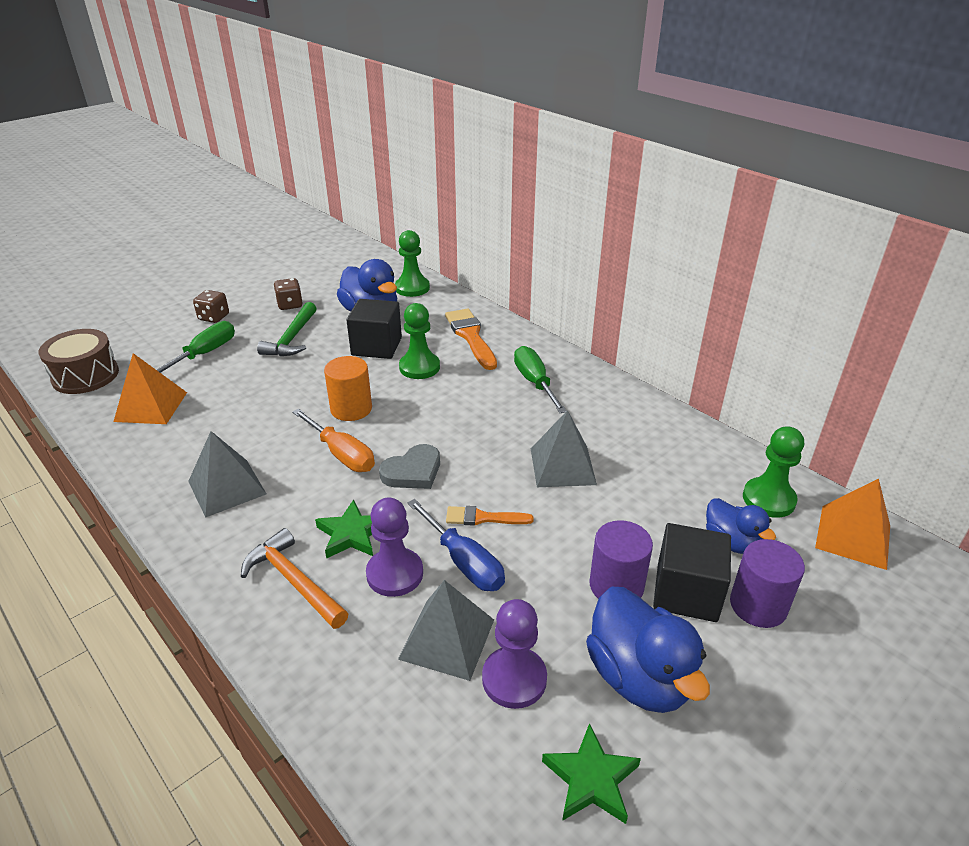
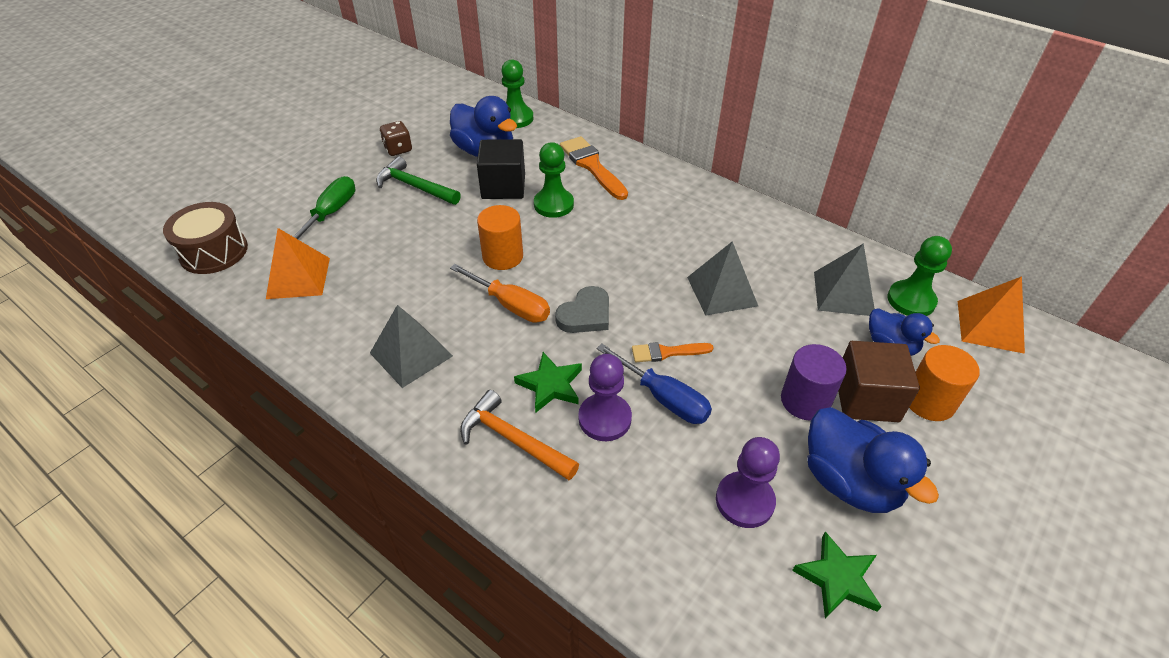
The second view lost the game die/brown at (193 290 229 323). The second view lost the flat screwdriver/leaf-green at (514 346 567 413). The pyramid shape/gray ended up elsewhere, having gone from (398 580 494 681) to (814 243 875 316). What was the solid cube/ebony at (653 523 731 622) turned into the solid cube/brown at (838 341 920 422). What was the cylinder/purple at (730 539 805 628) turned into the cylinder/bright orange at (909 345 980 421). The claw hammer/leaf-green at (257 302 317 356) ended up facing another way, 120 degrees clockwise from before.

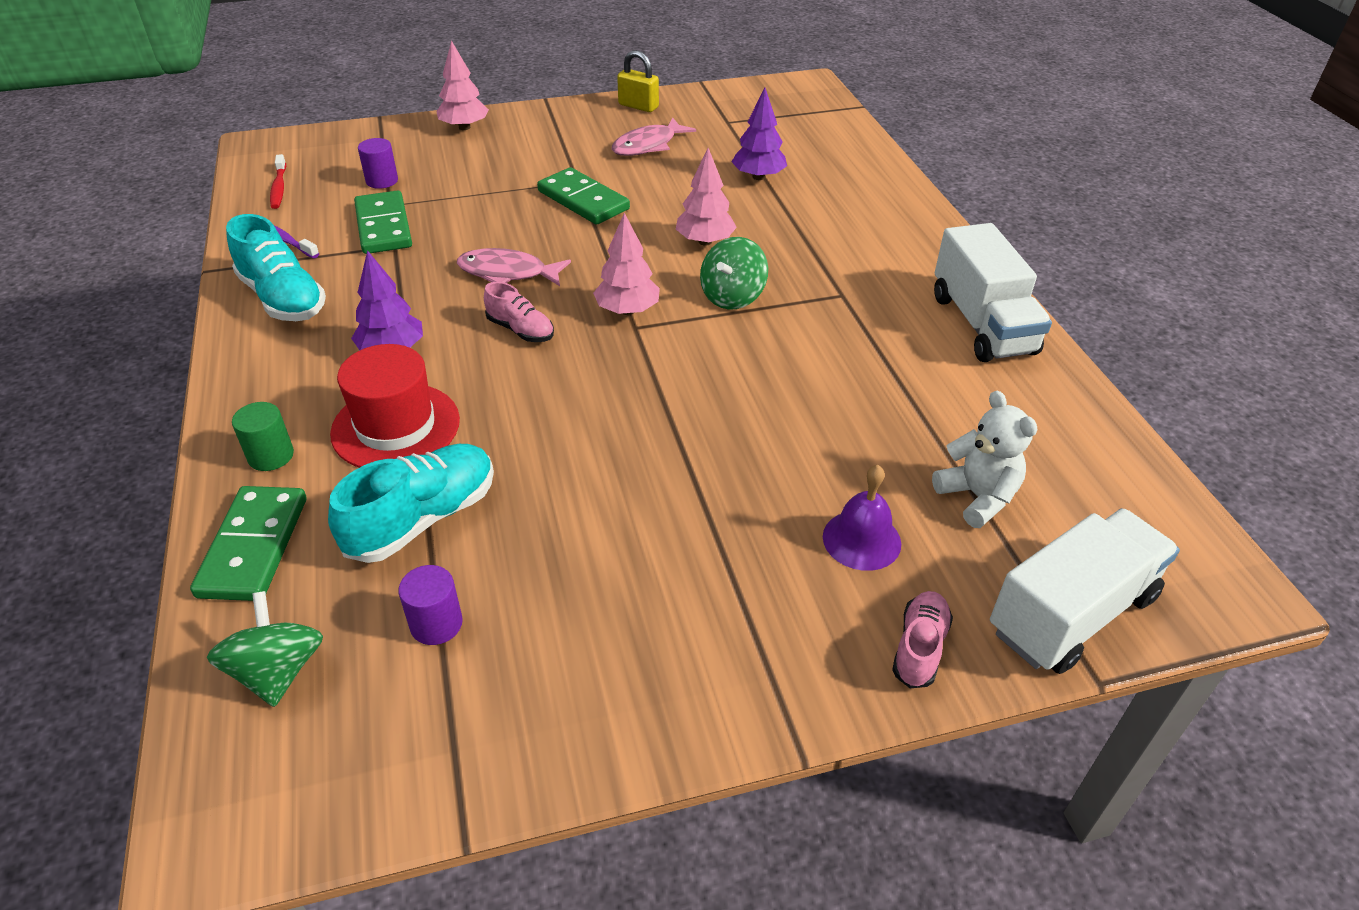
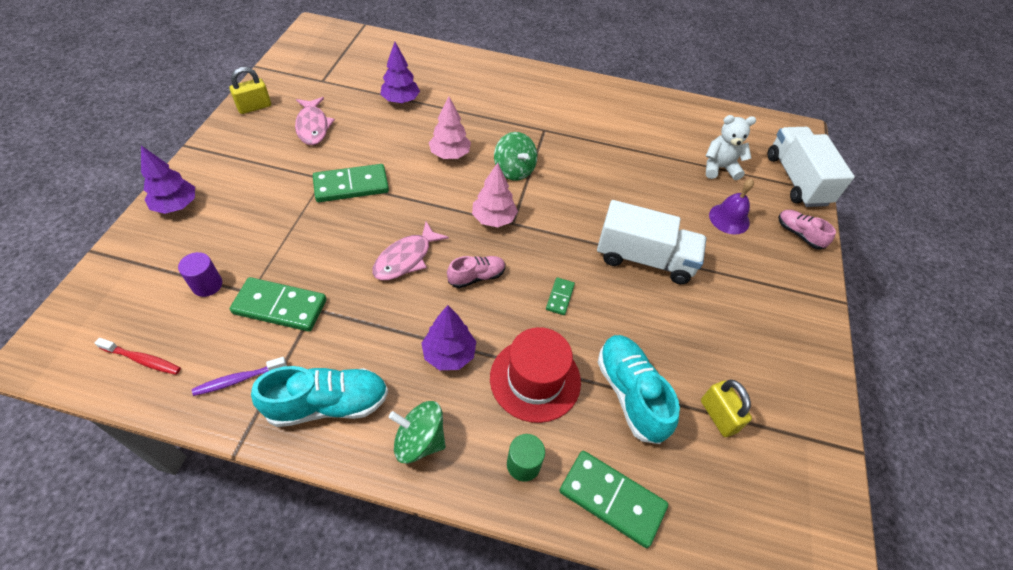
The second view gained the domino/leaf-green at (546 277 575 315). The toy top/leaf-green ended up elsewhere, having gone from (207 591 323 707) to (389 401 446 464). The truck/pure white ended up elsewhere, having gone from (934 223 1052 362) to (597 200 706 284). Where the cylinder/purple stood at (398 565 463 645), the small lock/yellow came to stand at (701 379 752 437). What was the tree/pink at (436 40 489 130) turned into the tree/purple at (141 146 195 214).

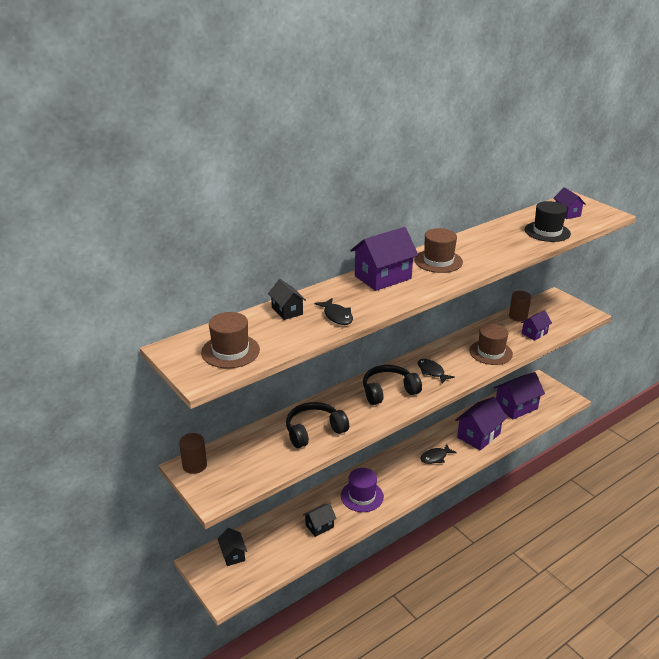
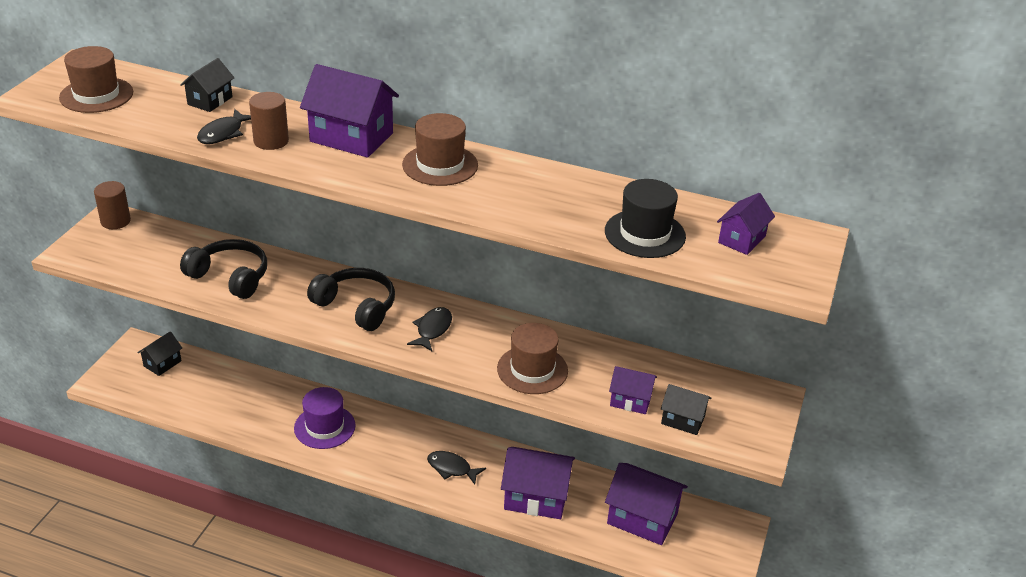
The toy house/ebony ended up elsewhere, having gone from (303 504 337 537) to (661 384 711 435). The cylinder/brown ended up elsewhere, having gone from (509 291 531 322) to (249 92 289 150).

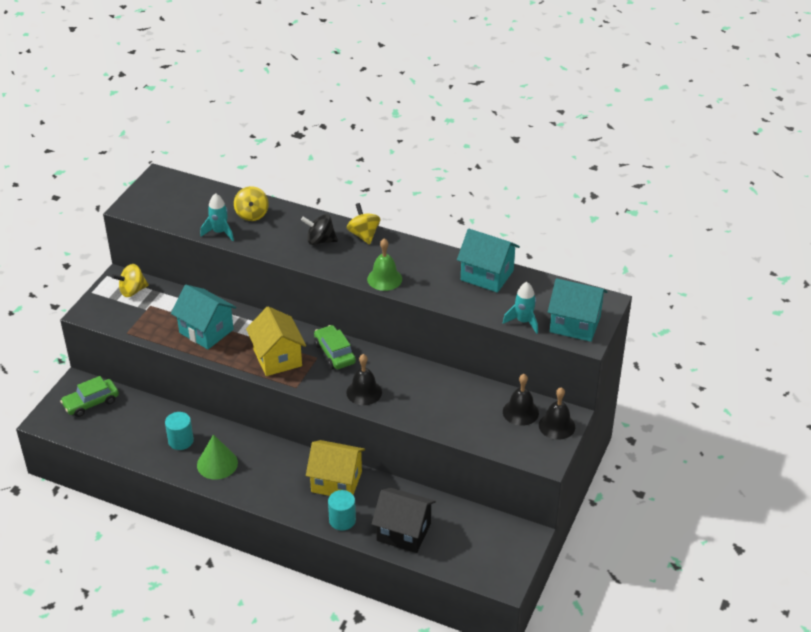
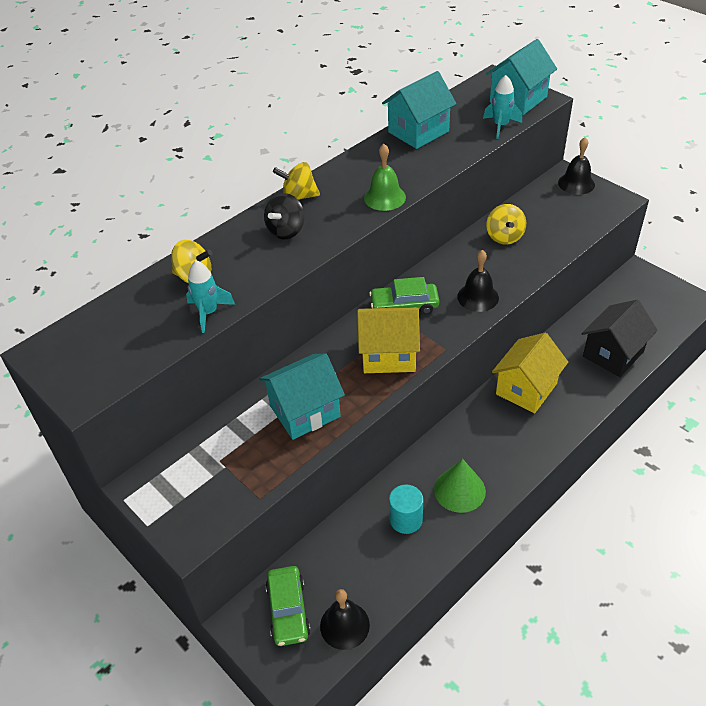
The second view lost the cylinder/turquoise at (328 490 356 531). The toy top/yellow ended up elsewhere, having gone from (112 264 149 297) to (486 204 526 245). The bell/ebony ended up elsewhere, having gone from (503 374 539 426) to (320 589 370 650).

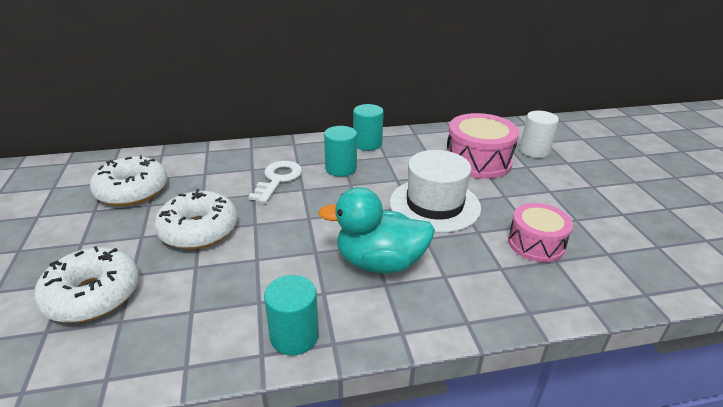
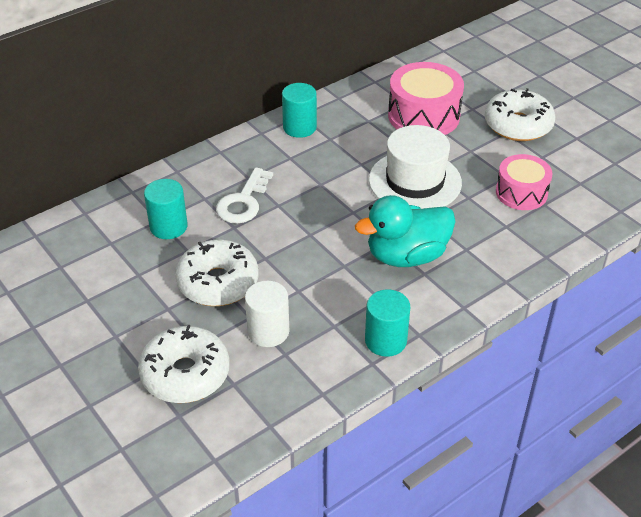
The doughnut/pure white ended up elsewhere, having gone from (90 155 168 206) to (485 89 556 141). The cylinder/turquoise ended up elsewhere, having gone from (324 126 357 177) to (144 179 188 239). The cylinder/pure white ended up elsewhere, having gone from (520 111 559 158) to (245 281 289 347). The key/pure white at (248 161 302 203) ended up facing another way, 150 degrees counterclockwise from before.

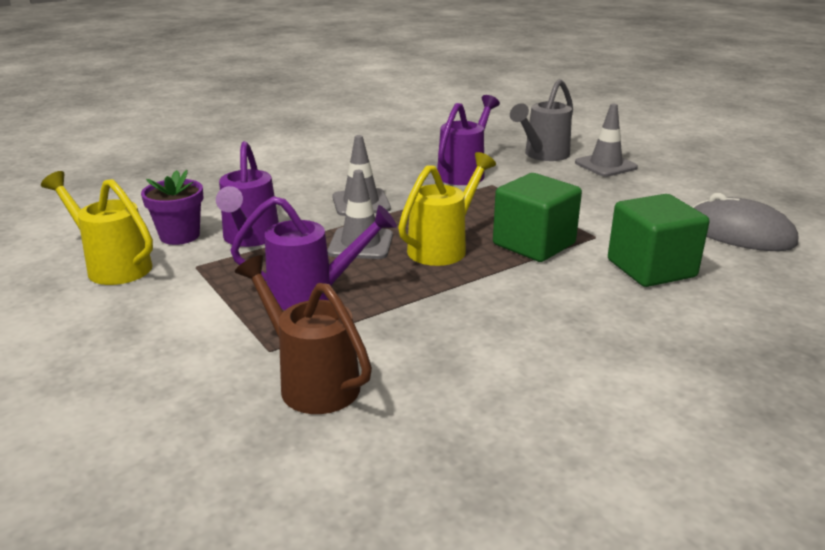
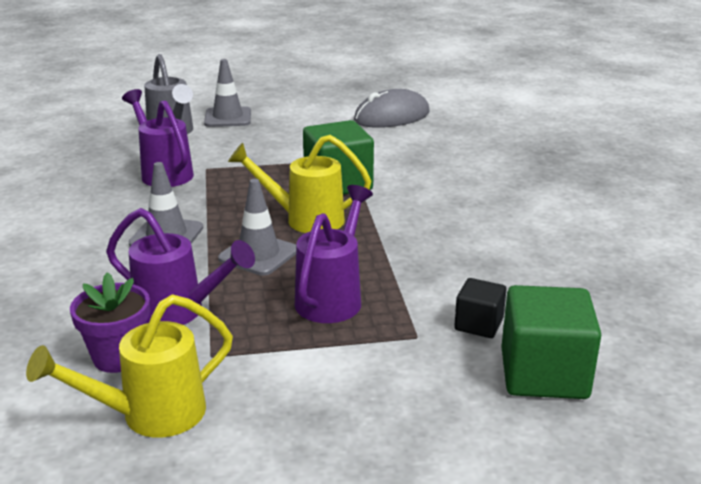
The solid cube/leaf-green ended up elsewhere, having gone from (608 194 709 287) to (501 285 601 399). Where the watering can/brown stood at (235 255 372 414), the solid cube/ebony came to stand at (454 278 507 338). The watering can/yellow at (398 152 496 266) ended up facing another way, 60 degrees counterclockwise from before.

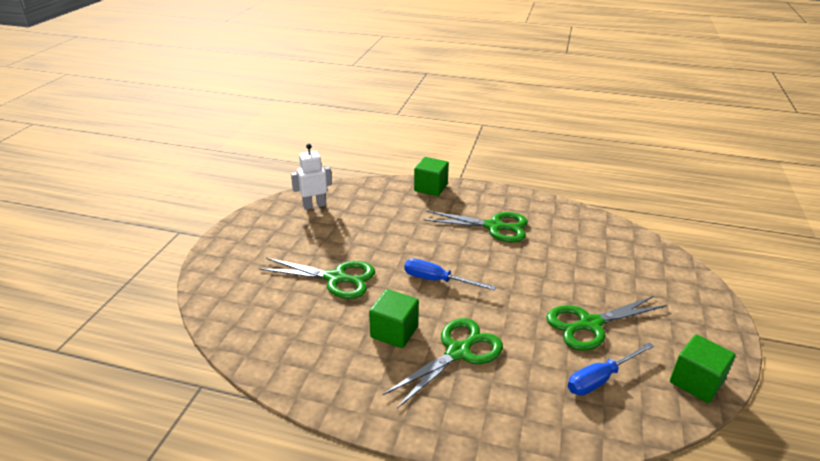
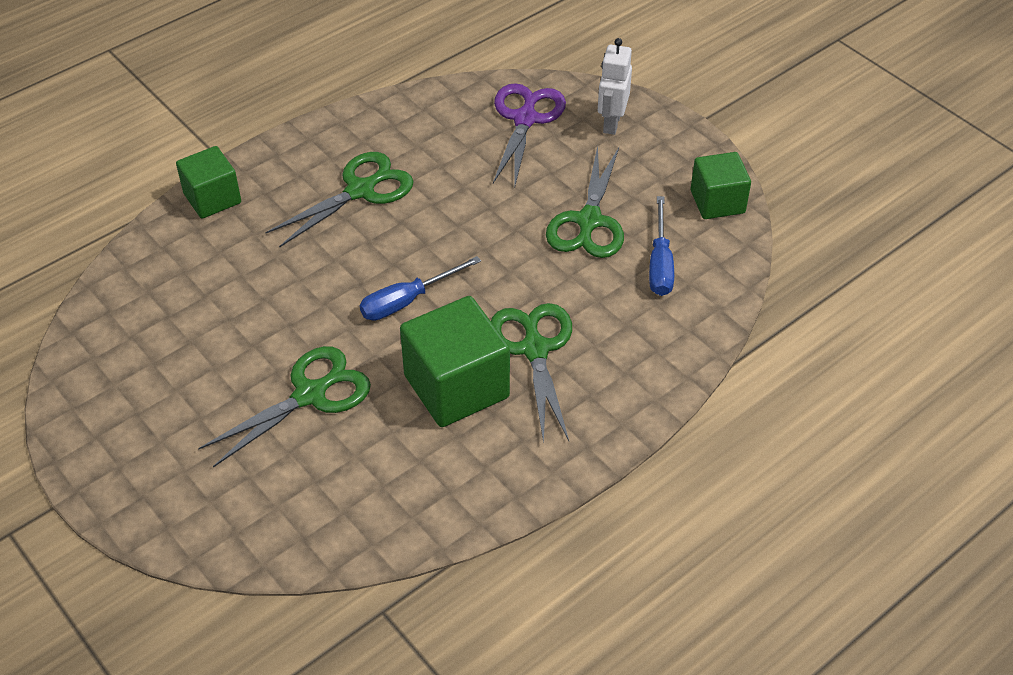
The second view gained the shears/purple at (493 83 566 189). The robot/pure white ended up elsewhere, having gone from (291 144 332 210) to (598 38 632 135). The size of the solid cube/leaf-green at (369 289 419 348) changed by a factor of 1.59.

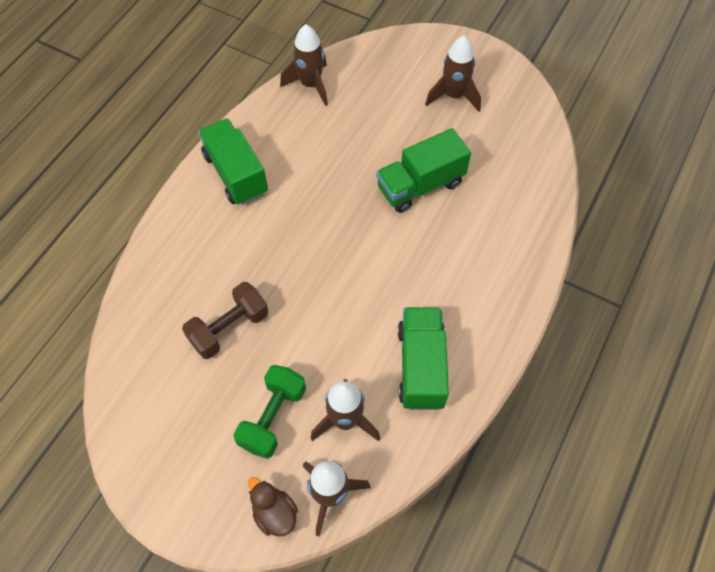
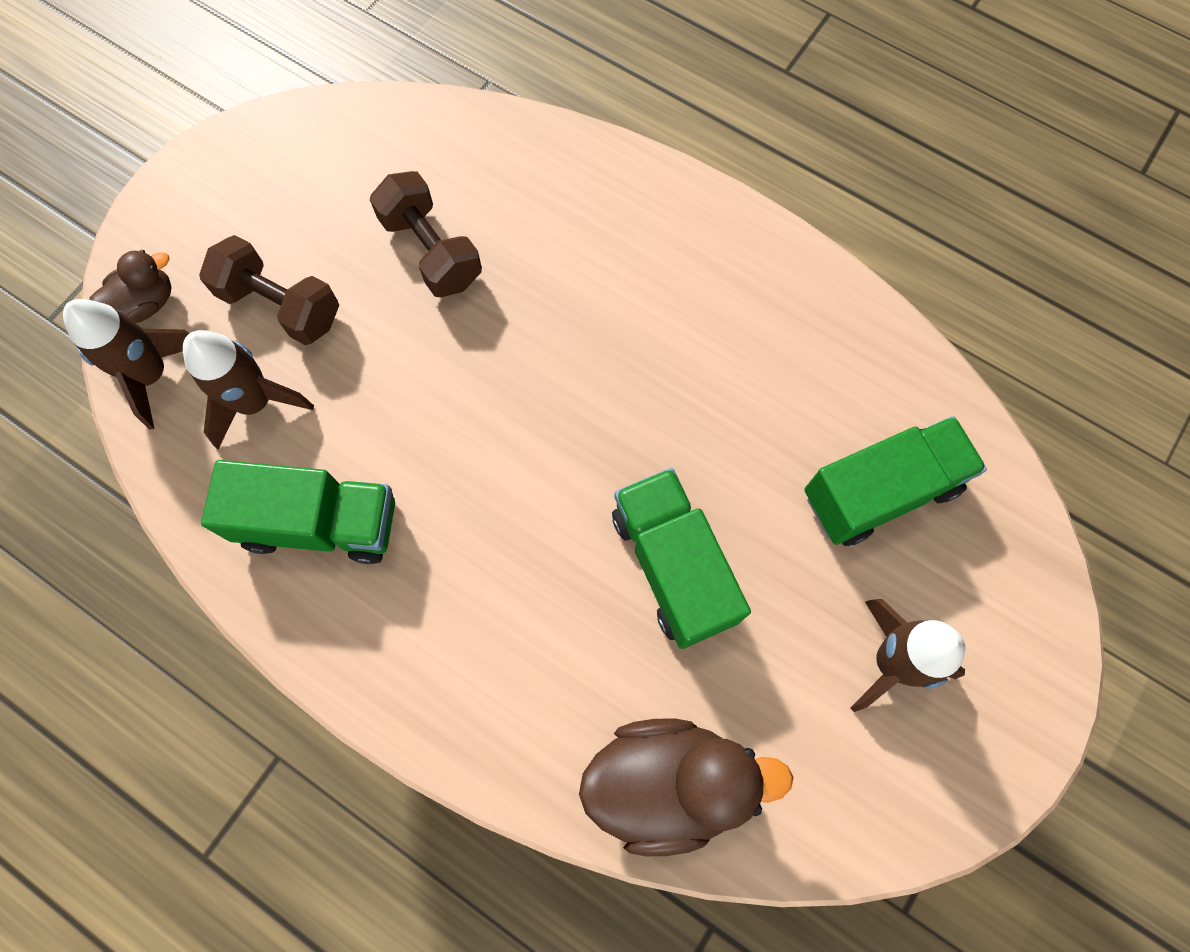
The second view lost the toy rocket/brown at (280 24 328 106). The second view gained the duck/brown at (579 718 794 856). The truck/leaf-green ended up elsewhere, having gone from (198 118 268 205) to (804 416 987 546). What was the hand weight/leaf-green at (233 365 306 459) turned into the hand weight/brown at (199 235 339 345).

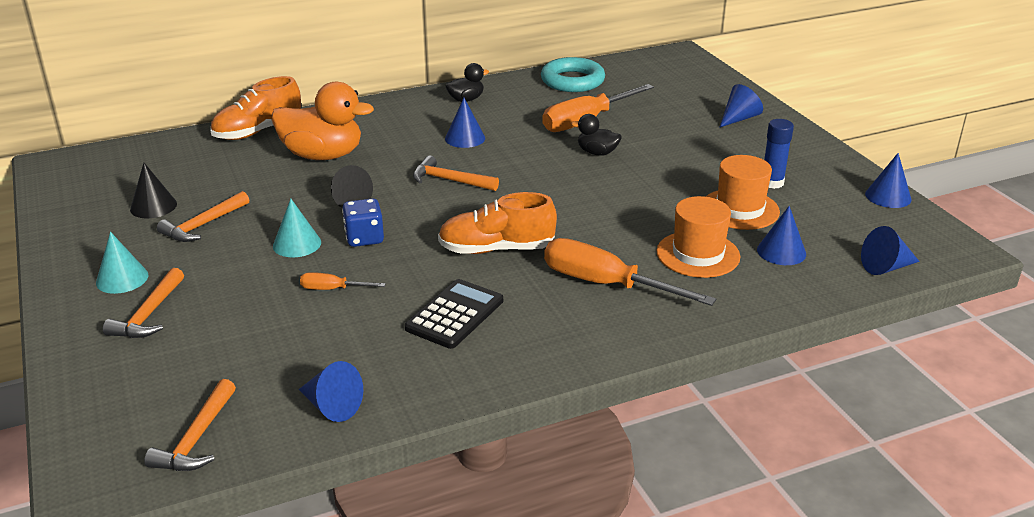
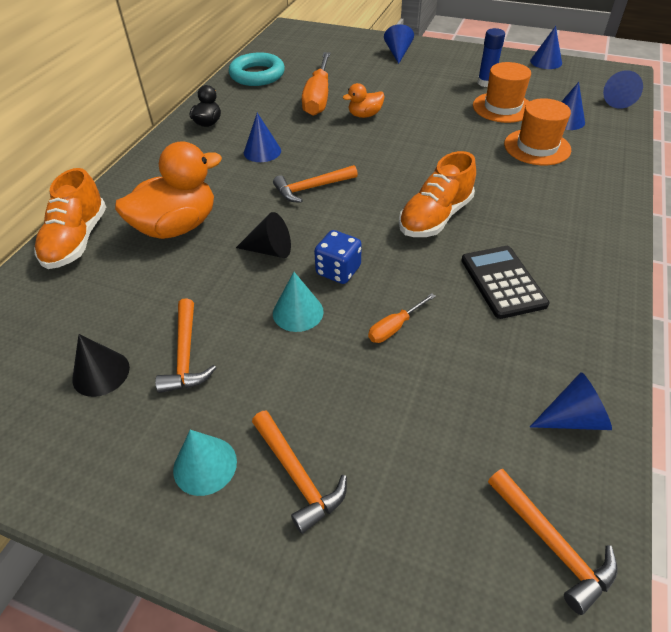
The second view lost the flat screwdriver/bright orange at (544 238 716 306). What was the duck/ebony at (571 114 622 156) turned into the duck/bright orange at (343 83 385 118).

